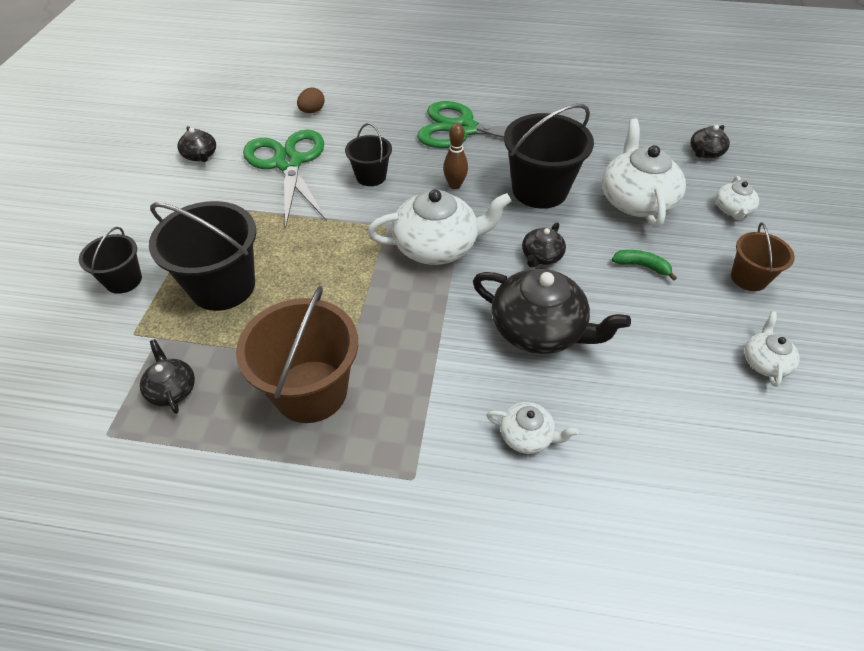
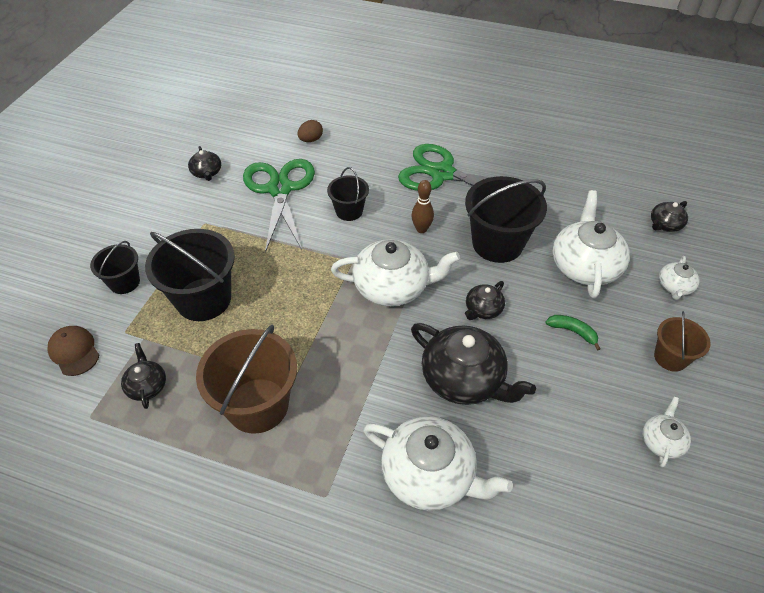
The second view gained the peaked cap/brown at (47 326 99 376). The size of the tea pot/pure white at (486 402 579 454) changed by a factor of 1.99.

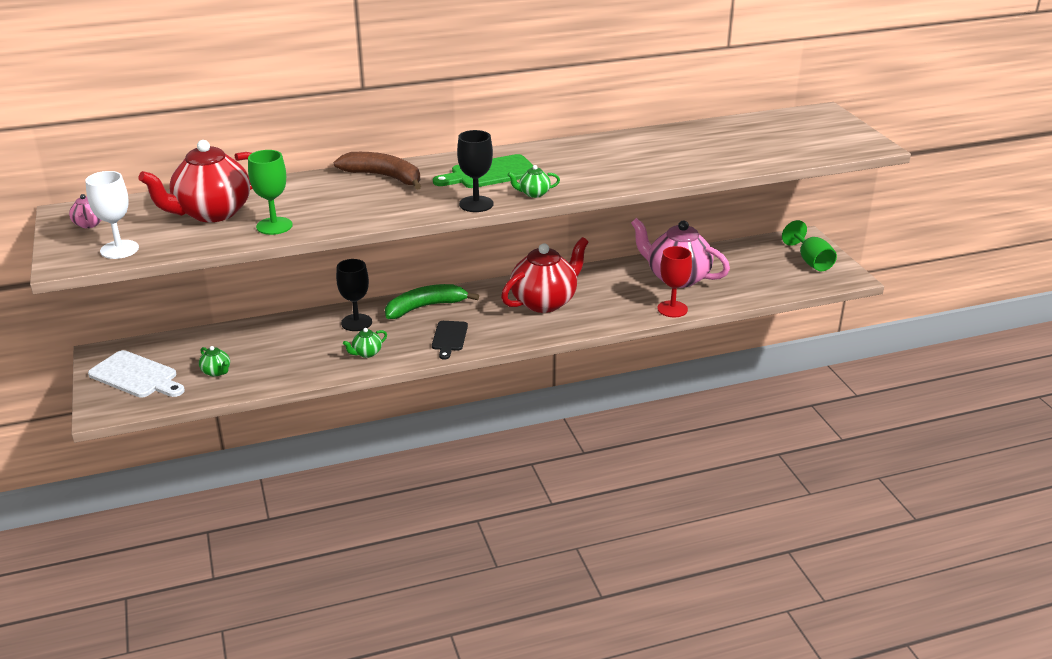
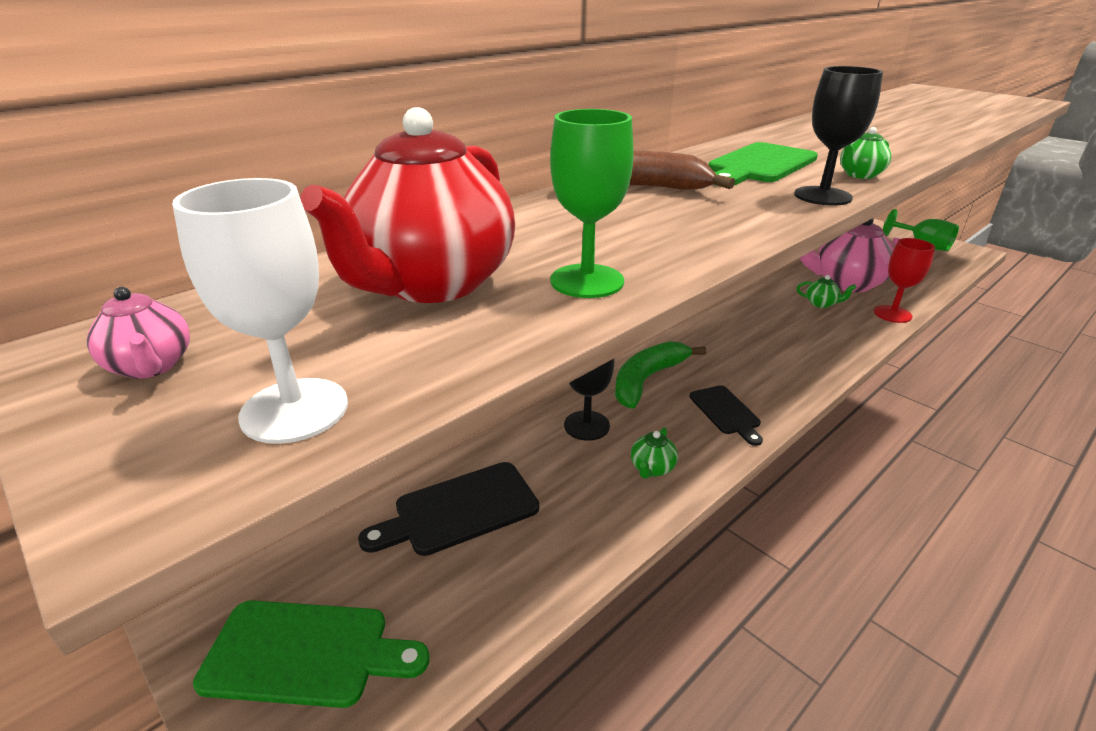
The second view lost the tea pot/scarlet at (501 237 588 313). The second view gained the cutting board/ebony at (358 462 539 556). The tea pot/leaf-green ended up elsewhere, having gone from (199 346 230 377) to (797 275 857 308). What was the cutting board/pure white at (88 350 185 398) turned into the cutting board/leaf-green at (193 600 429 708).

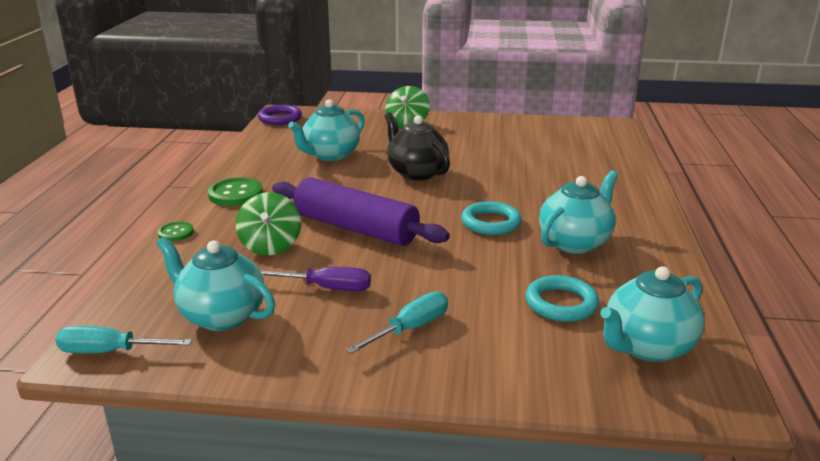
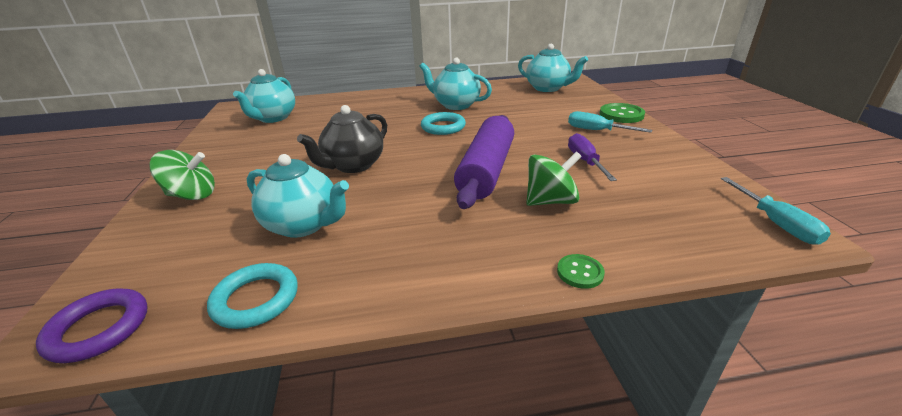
The tea pot/turquoise ended up elsewhere, having gone from (156 237 275 331) to (233 69 295 123). The sewing button/leaf-green ended up elsewhere, having gone from (208 177 263 206) to (600 103 645 123). The ring/turquoise ended up elsewhere, having gone from (525 275 599 322) to (207 263 298 329).

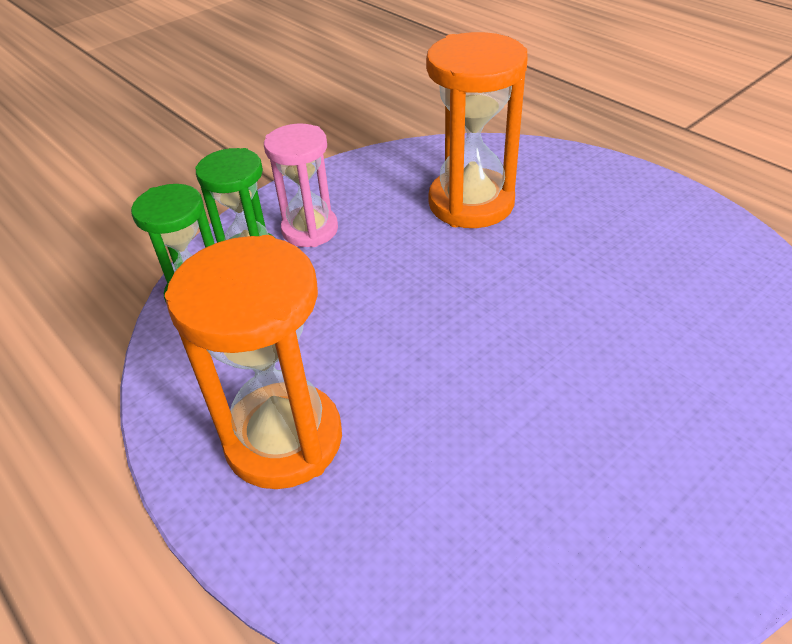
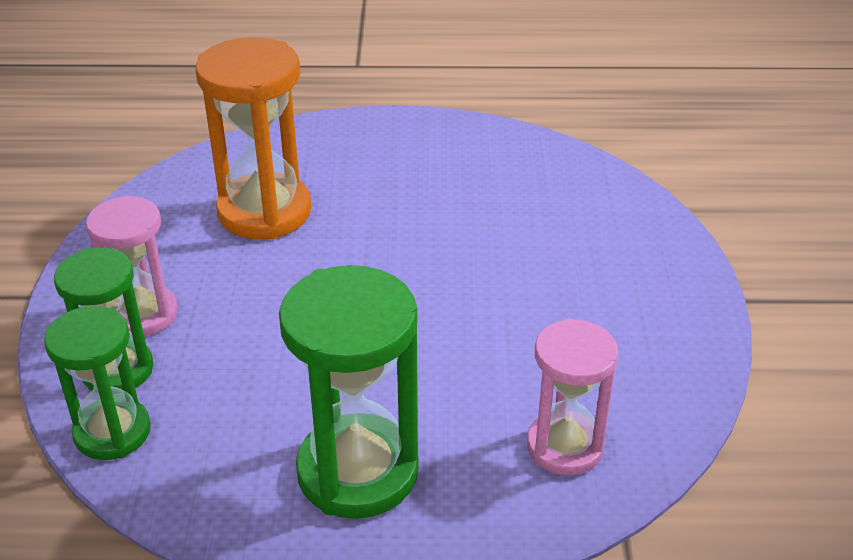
The second view gained the sandglass/pink at (527 318 619 476). What was the sandglass/bright orange at (165 235 342 489) turned into the sandglass/leaf-green at (279 265 419 519).

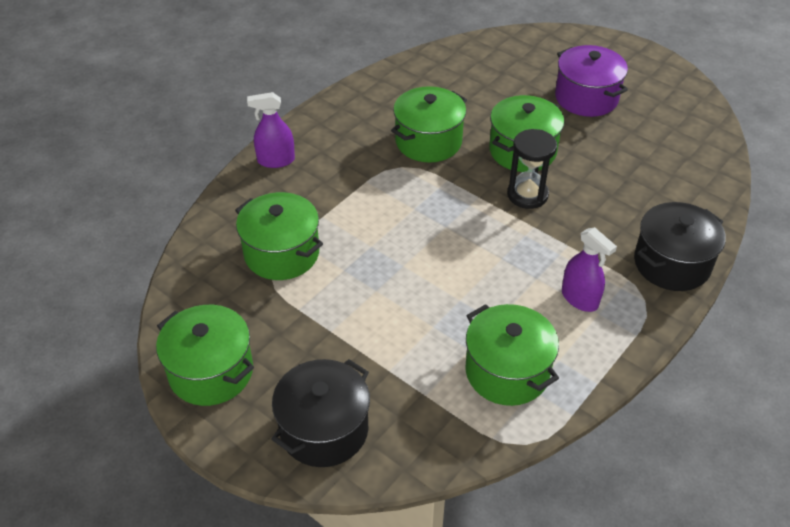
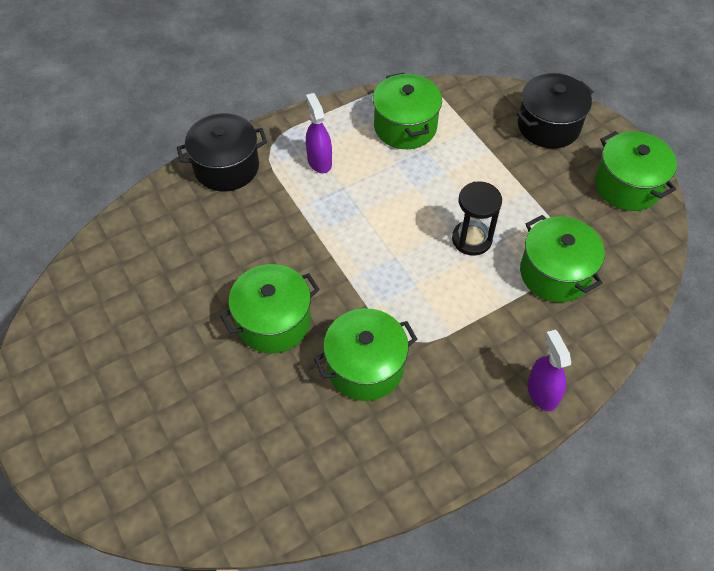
The second view lost the pot/purple at (555 45 628 117). The sandglass/ebony ended up elsewhere, having gone from (507 129 557 209) to (452 181 502 256). The spray cleaner/purple at (247 92 295 168) ended up facing another way, 120 degrees counterclockwise from before.

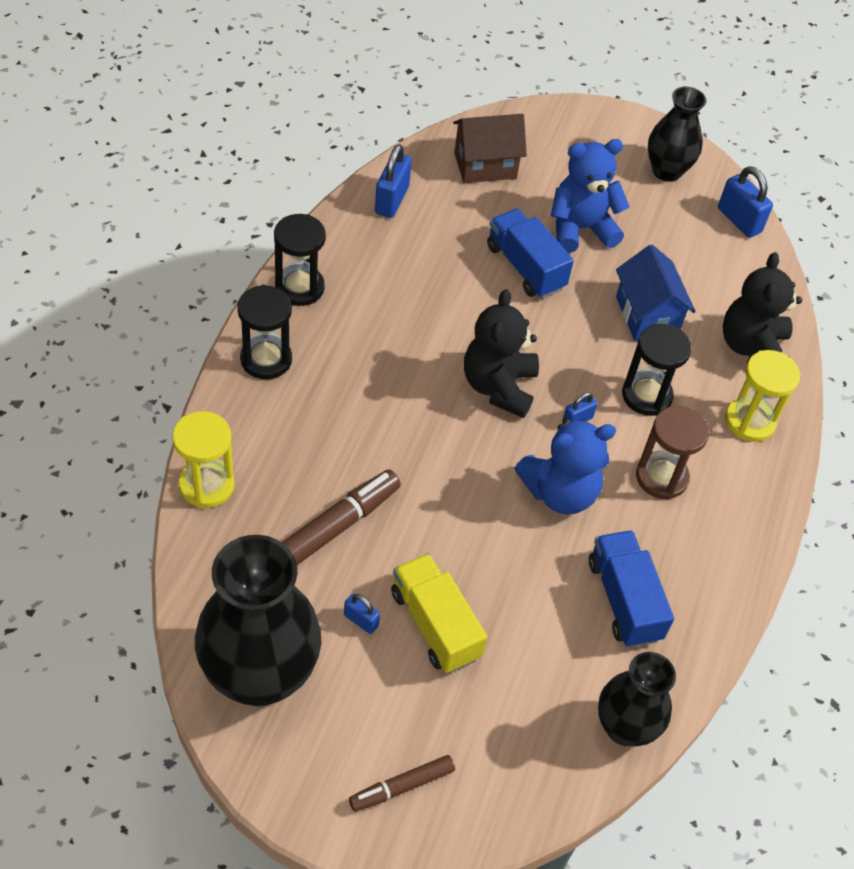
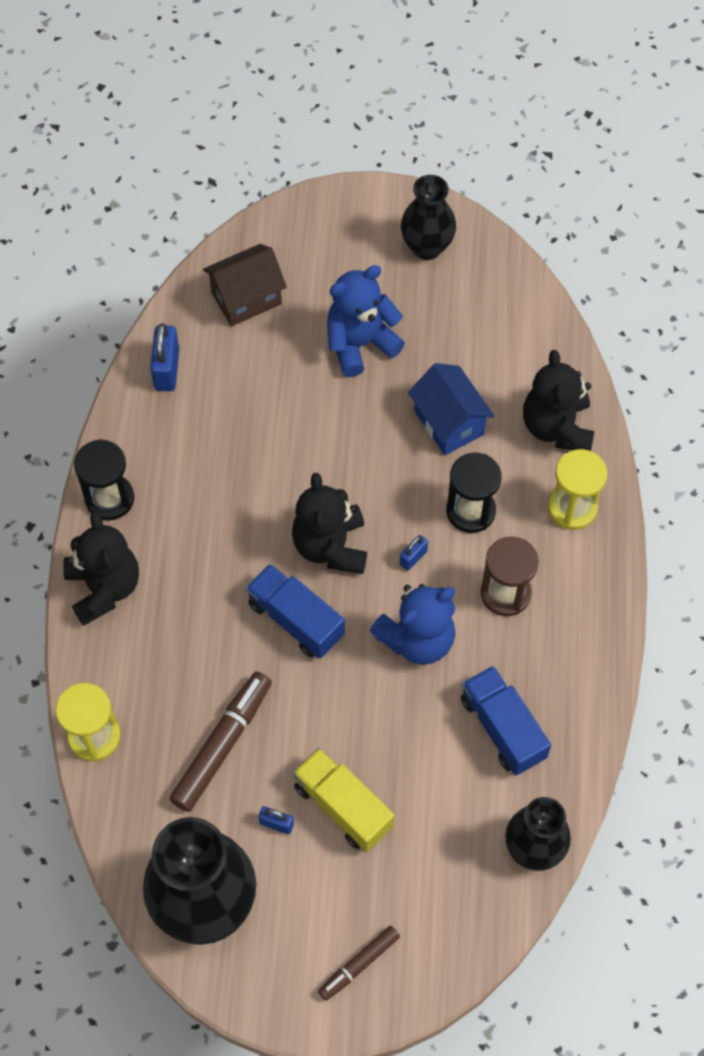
The second view lost the small lock/cobalt at (718 166 773 238). The truck/cobalt ended up elsewhere, having gone from (487 209 574 298) to (246 564 345 659). Where the sandglass/ebony stood at (237 285 292 379), the teddy/ebony came to stand at (63 512 139 626).

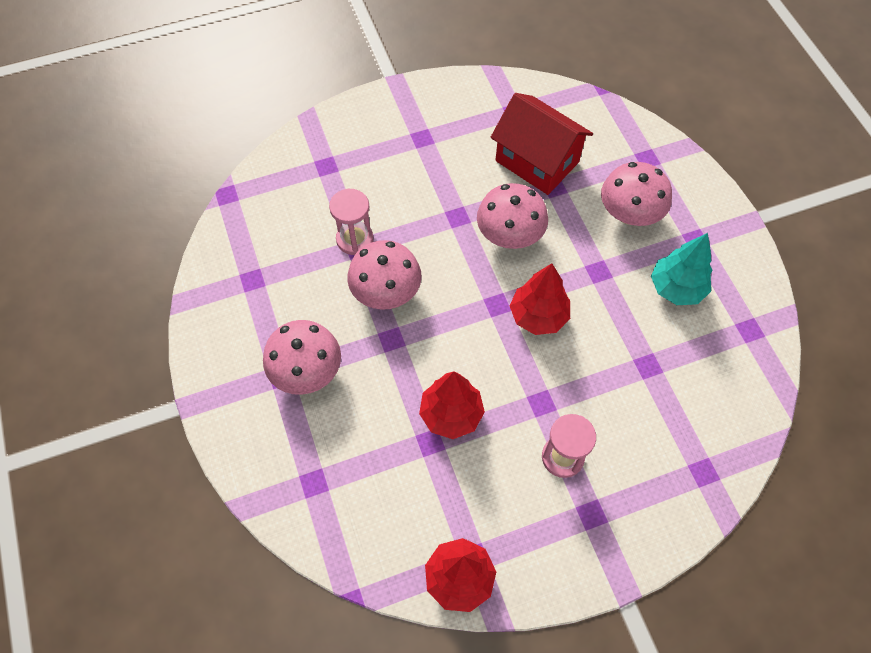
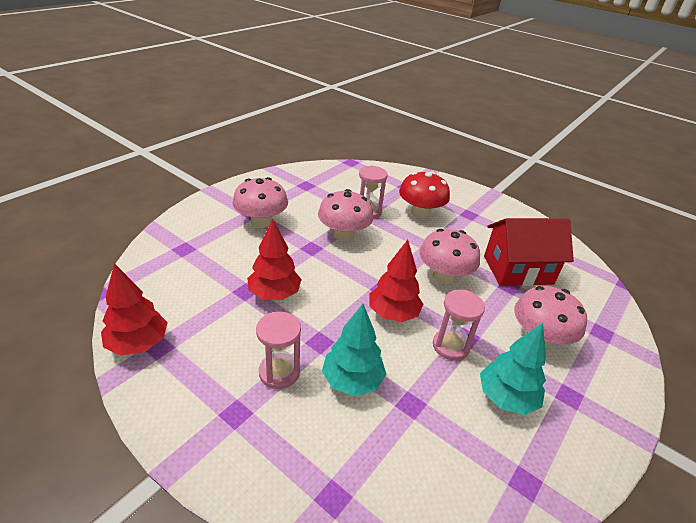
The second view gained the tree/turquoise at (322 304 386 396). The second view gained the toadstool/scarlet at (399 172 450 218). The second view gained the sandglass/pink at (433 290 485 361). The toy house/scarlet at (490 93 593 195) ended up facing another way, 75 degrees clockwise from before.

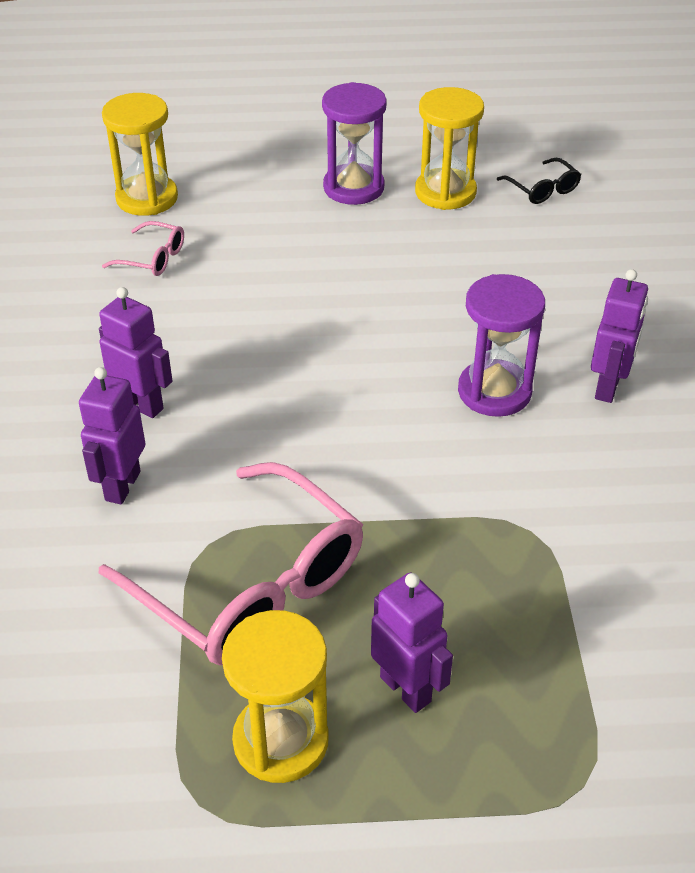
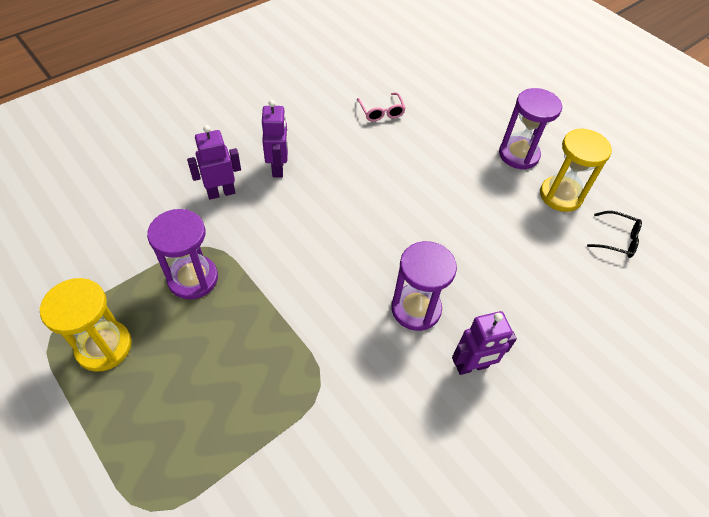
The second view lost the sandglass/yellow at (102 93 178 216). The second view lost the robot/purple at (371 573 453 713). Where the glasses/pink stood at (99 462 363 666), the sandglass/purple came to stand at (147 209 218 300). The glasses/ebony at (497 158 581 204) ended up facing another way, 90 degrees counterclockwise from before.

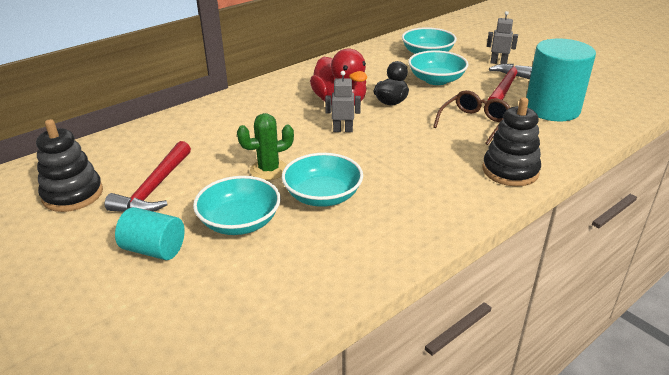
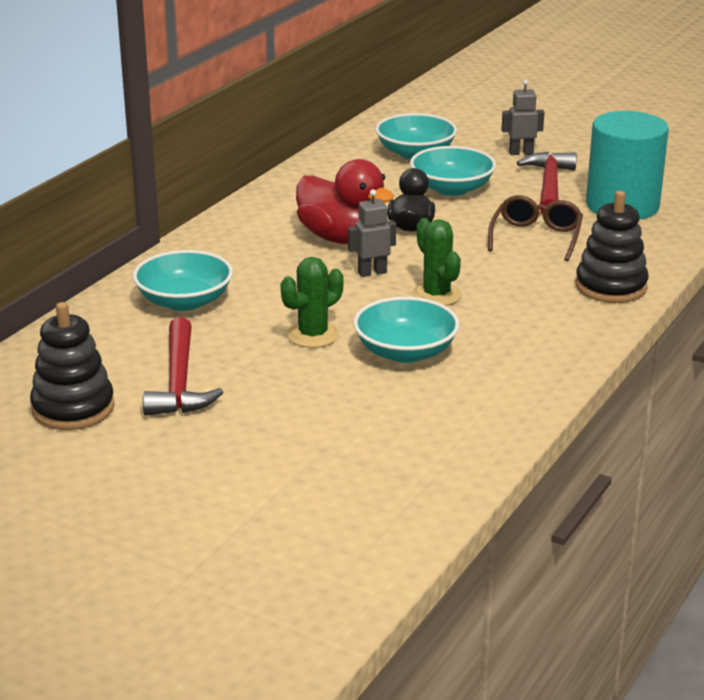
The second view lost the cylinder/turquoise at (115 207 185 260). The second view gained the saguaro cactus/leaf-green at (412 218 462 306). The deep dish/turquoise ended up elsewhere, having gone from (193 176 281 235) to (133 250 233 311).

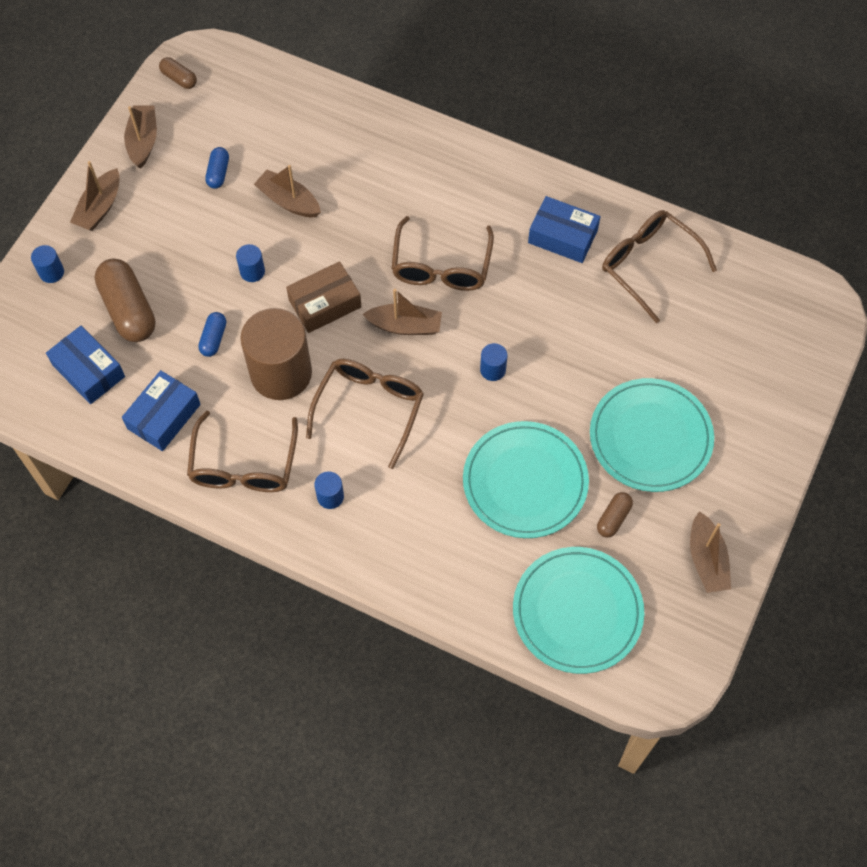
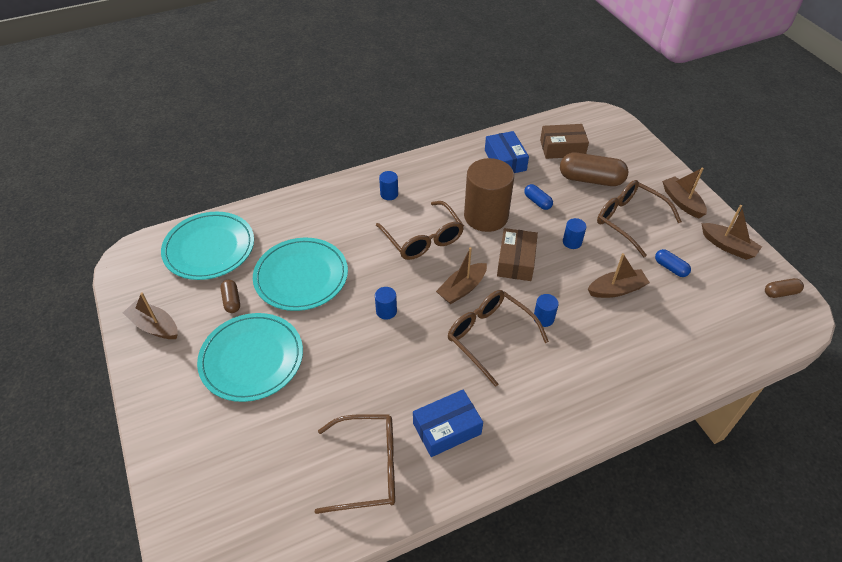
The cylinder/cobalt ended up elsewhere, having gone from (31 245 64 283) to (534 294 559 327). The glasses/brown ended up elsewhere, having gone from (187 411 298 492) to (597 180 682 257). What was the package/cobalt at (46 326 125 404) turned into the package/brown at (540 124 589 159).

